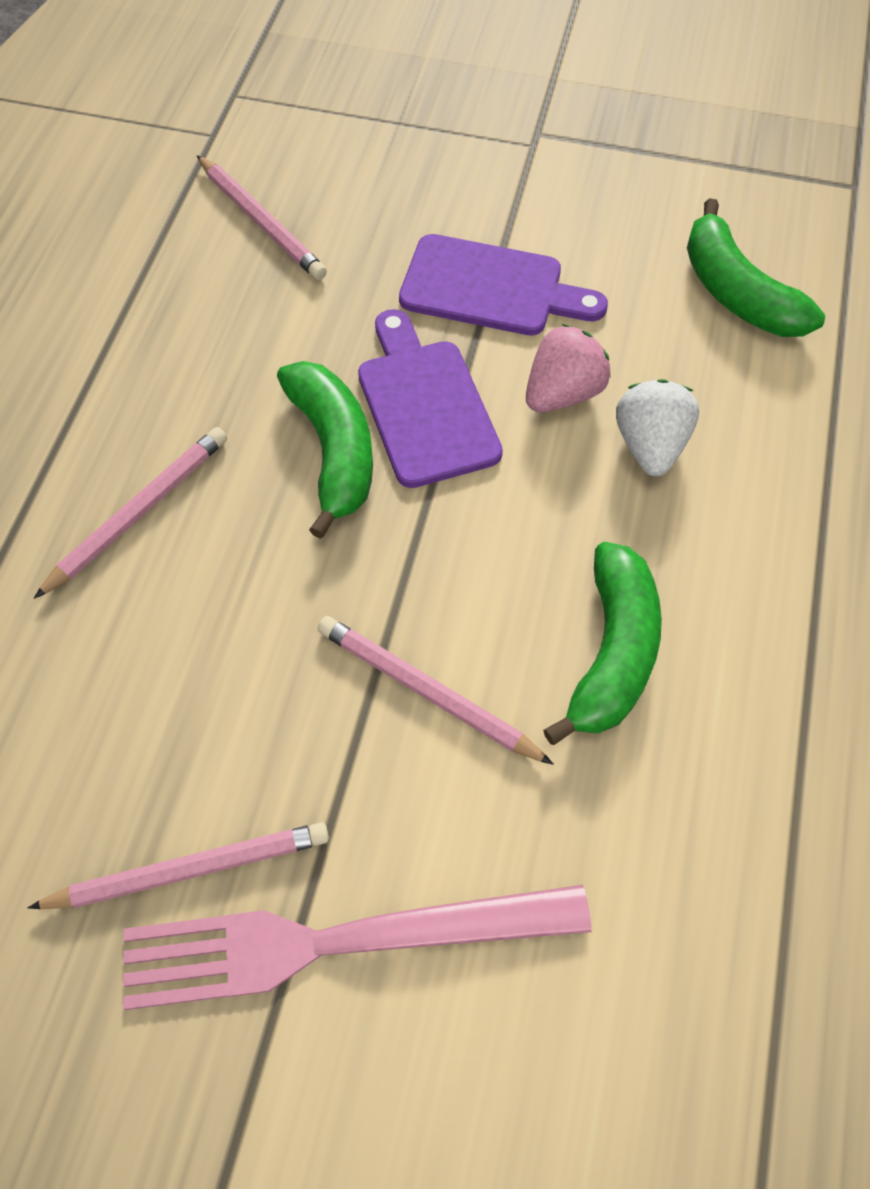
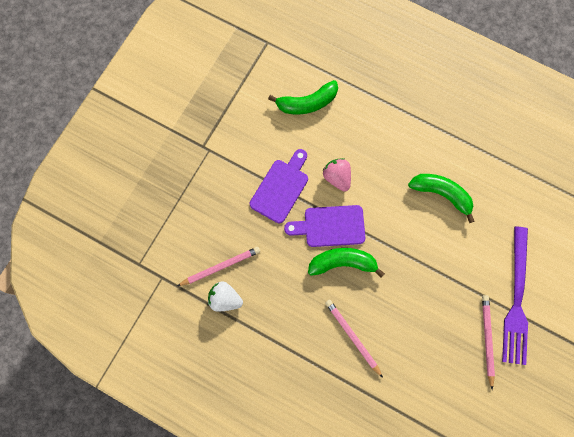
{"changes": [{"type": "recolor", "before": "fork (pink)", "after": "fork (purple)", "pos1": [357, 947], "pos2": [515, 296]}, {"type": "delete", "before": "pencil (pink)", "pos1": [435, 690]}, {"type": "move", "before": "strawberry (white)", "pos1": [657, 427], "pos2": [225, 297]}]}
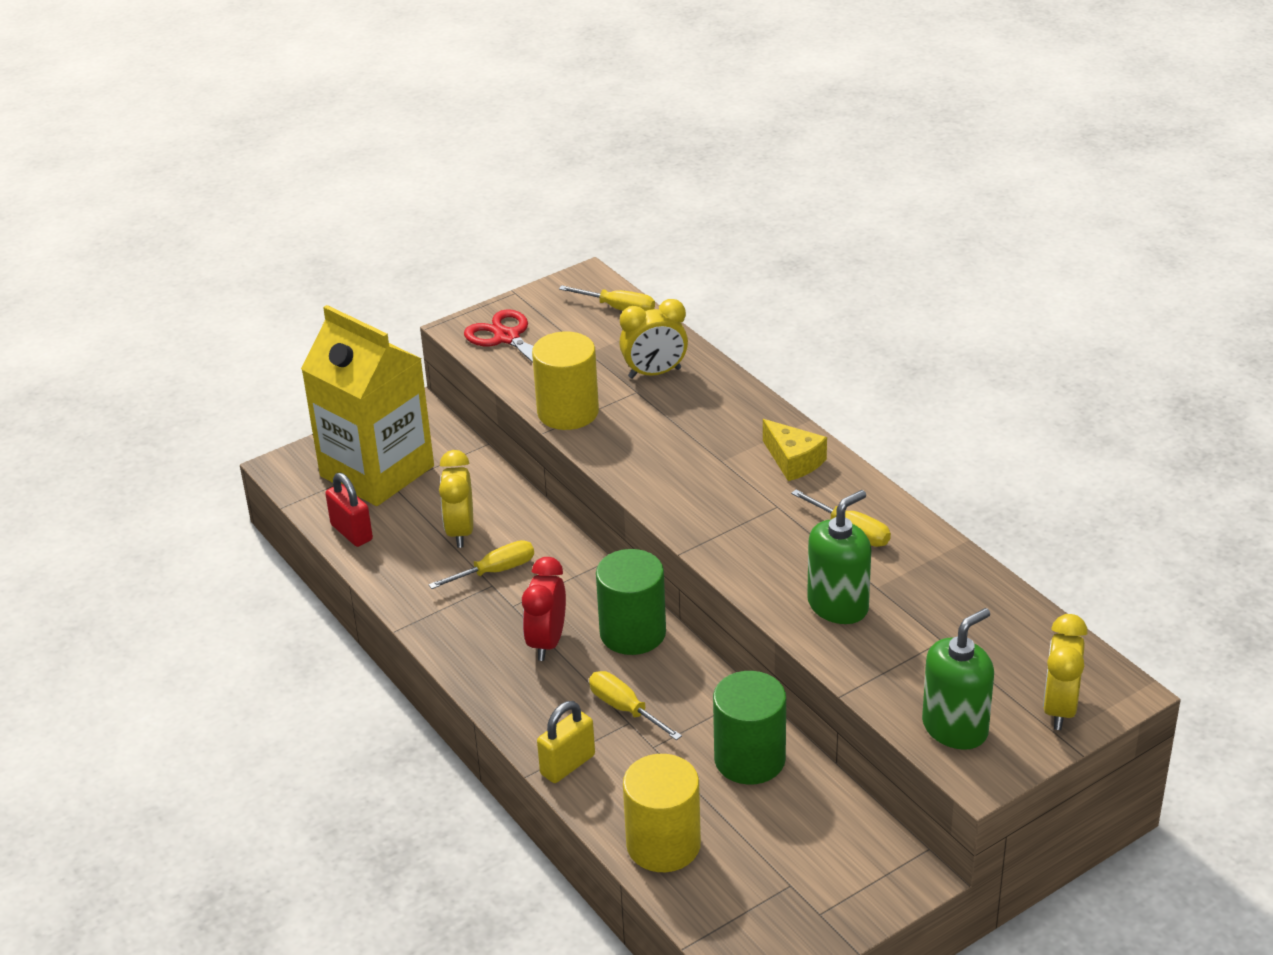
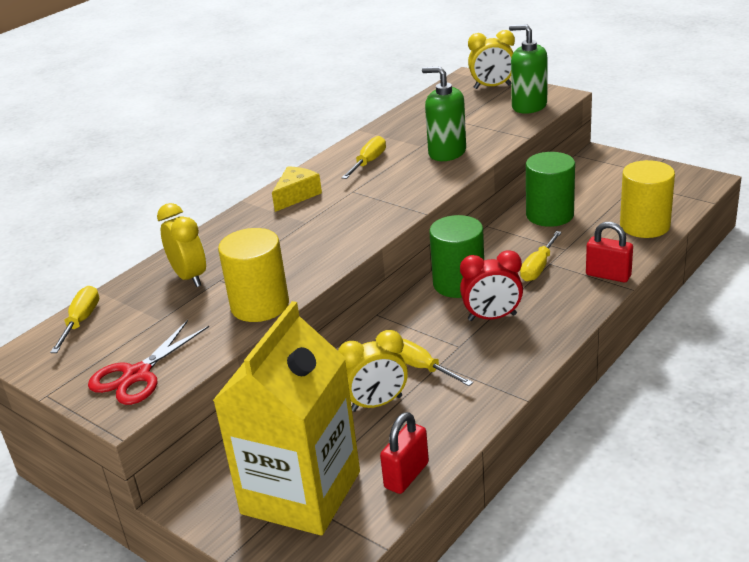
{"changes": [{"type": "recolor", "before": "padlock (yellow)", "after": "padlock (red)", "pos1": [566, 742], "pos2": [609, 252]}]}
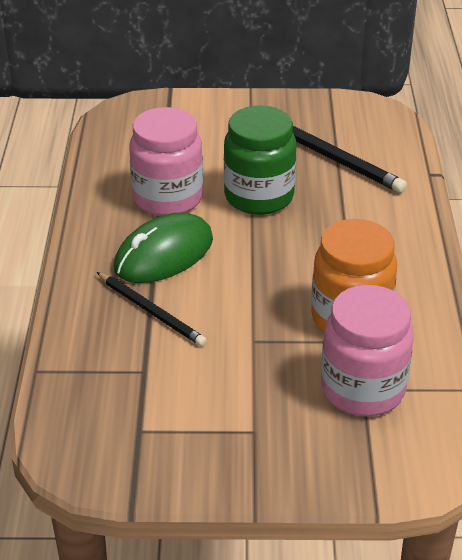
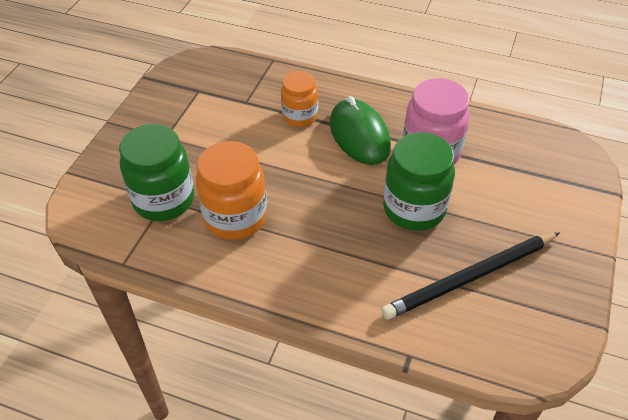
{"changes": [{"type": "replace", "before": "pencil (black)", "after": "jar (orange)", "pos1": [152, 309], "pos2": [299, 99]}, {"type": "recolor", "before": "jar (pink)", "after": "jar (green)", "pos1": [367, 351], "pos2": [156, 172]}]}
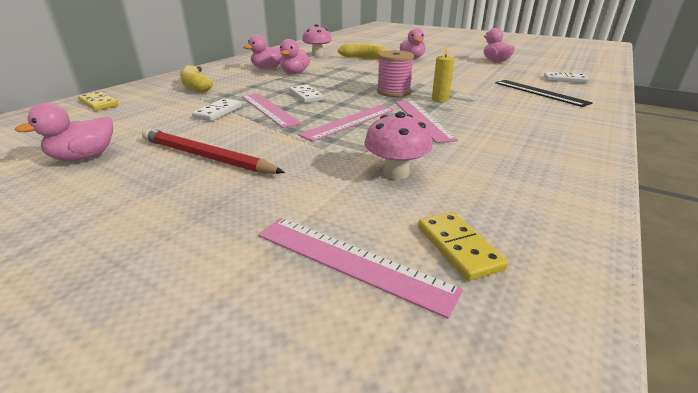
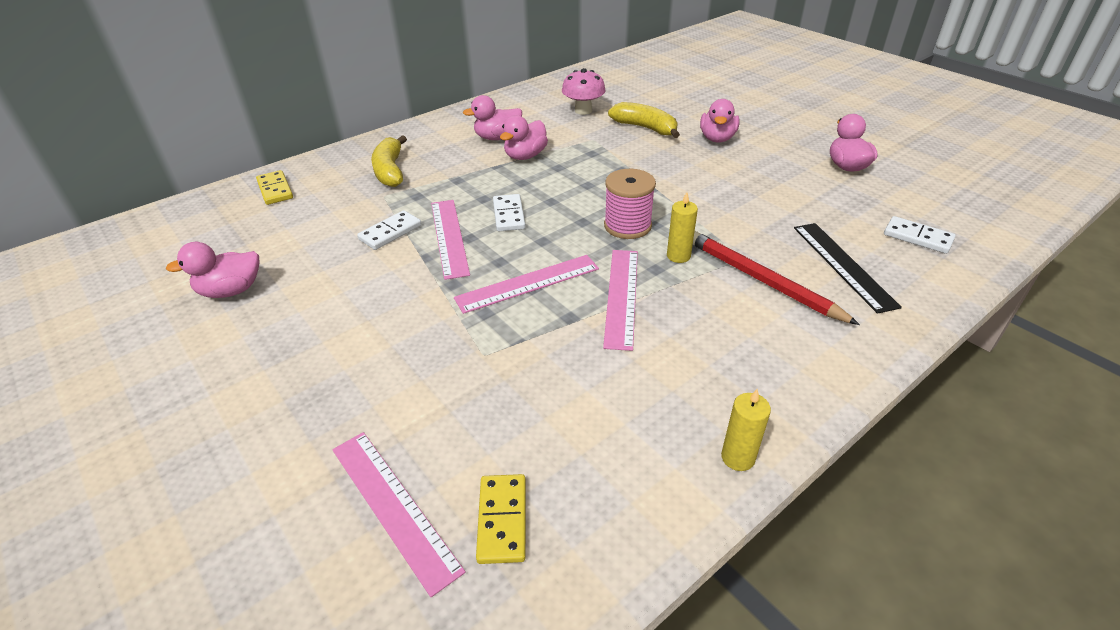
{"changes": [{"type": "move", "before": "pencil (red)", "pos1": [213, 151], "pos2": [776, 278]}, {"type": "delete", "before": "mushroom (pink)", "pos1": [398, 146]}, {"type": "insert", "after": "candle (yellow)", "pos2": [746, 430]}]}
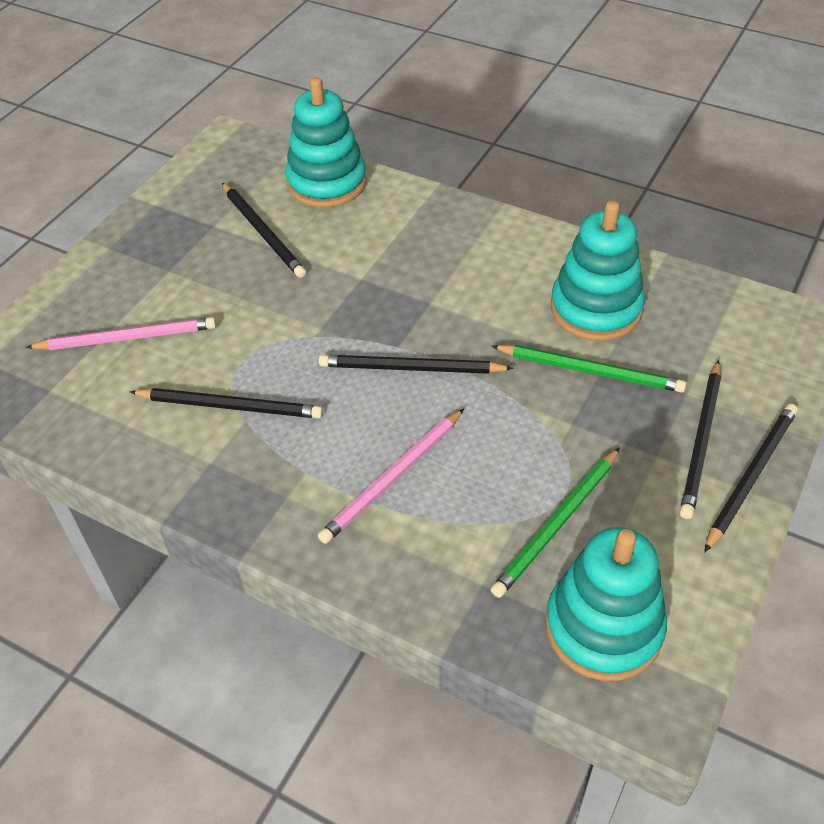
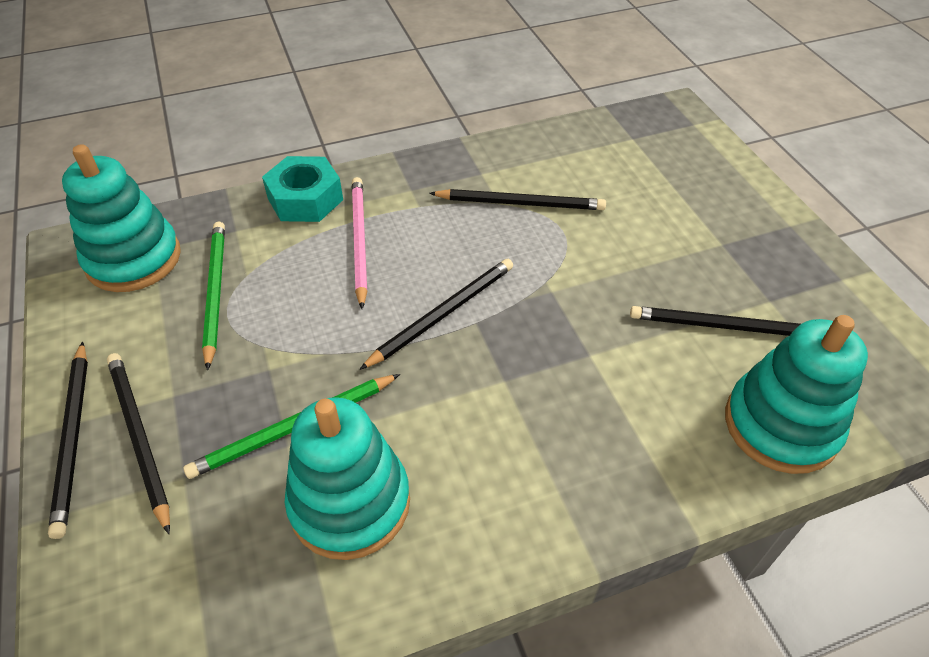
{"changes": [{"type": "delete", "before": "pencil (pink)", "pos1": [120, 333]}, {"type": "rotate", "before": "pencil (black)", "pos1": [226, 403], "pos2": [517, 199], "turn": -135}, {"type": "insert", "after": "nut (turquoise)", "pos2": [302, 189]}]}
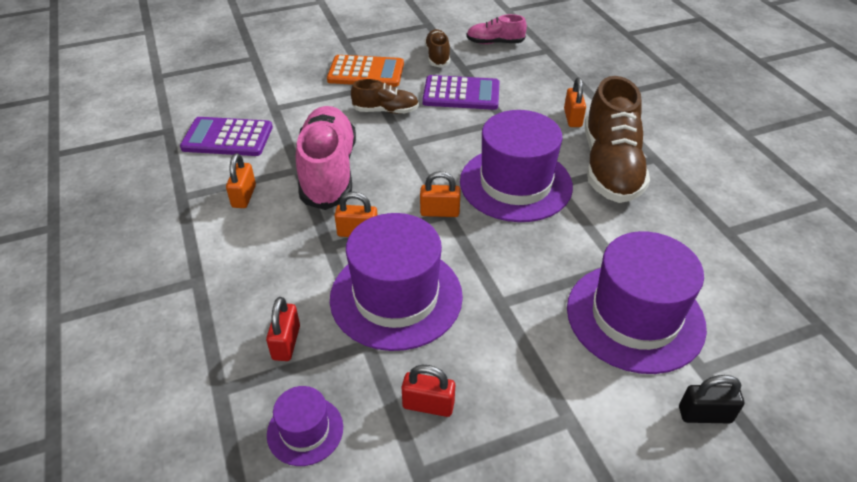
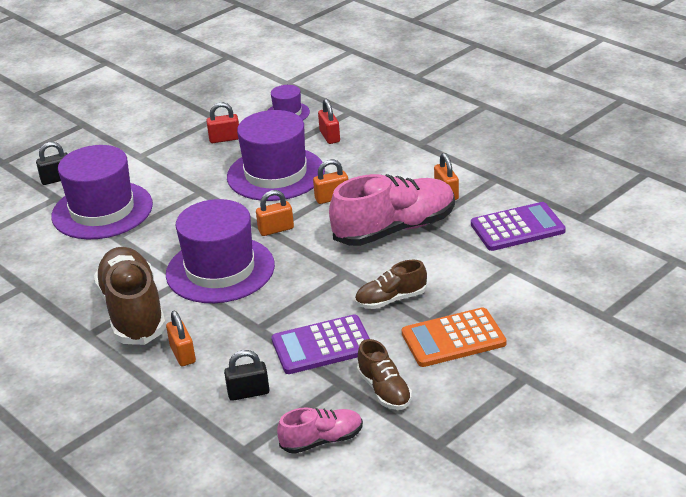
{"changes": [{"type": "rotate", "before": "shoe (pink)", "pos1": [326, 158], "pos2": [392, 210], "turn": -90}, {"type": "insert", "after": "padlock (black)", "pos2": [246, 375]}]}
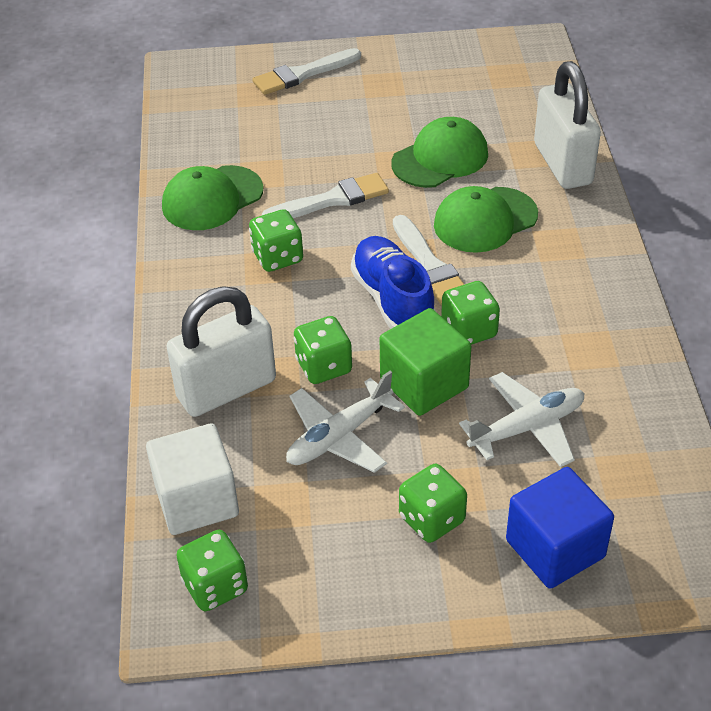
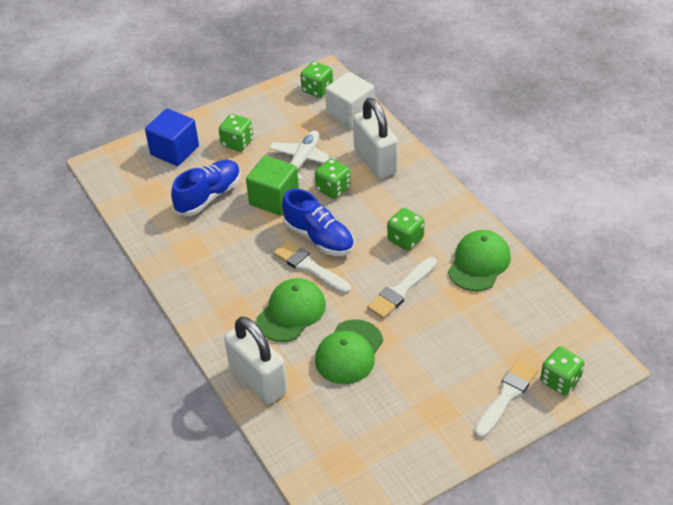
{"changes": [{"type": "rotate", "before": "padlock (white)", "pos1": [221, 352], "pos2": [375, 138], "turn": -60}, {"type": "move", "before": "dice (green)", "pos1": [470, 313], "pos2": [562, 371]}, {"type": "replace", "before": "plane (white)", "after": "shoe (blue)", "pos1": [521, 419], "pos2": [206, 188]}]}
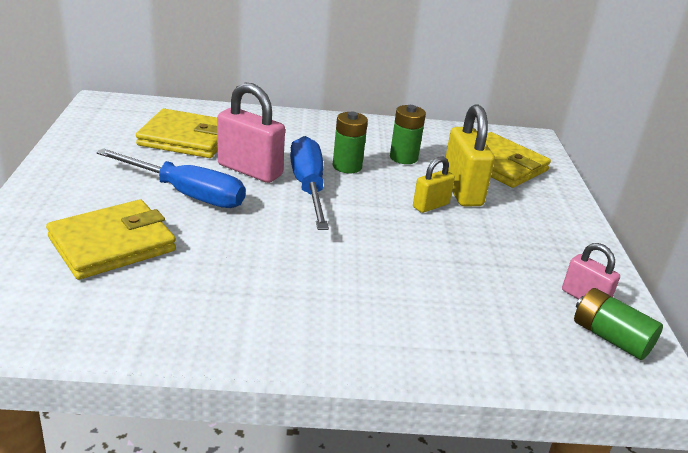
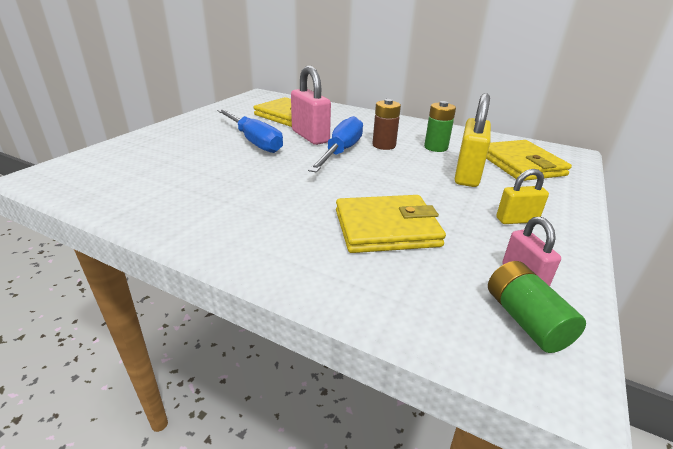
{"changes": [{"type": "move", "before": "wallet (yellow)", "pos1": [111, 239], "pos2": [391, 224]}, {"type": "recolor", "before": "battery (green)", "after": "battery (brown)", "pos1": [350, 142], "pos2": [386, 124]}, {"type": "move", "before": "padlock (yellow)", "pos1": [434, 184], "pos2": [522, 196]}]}
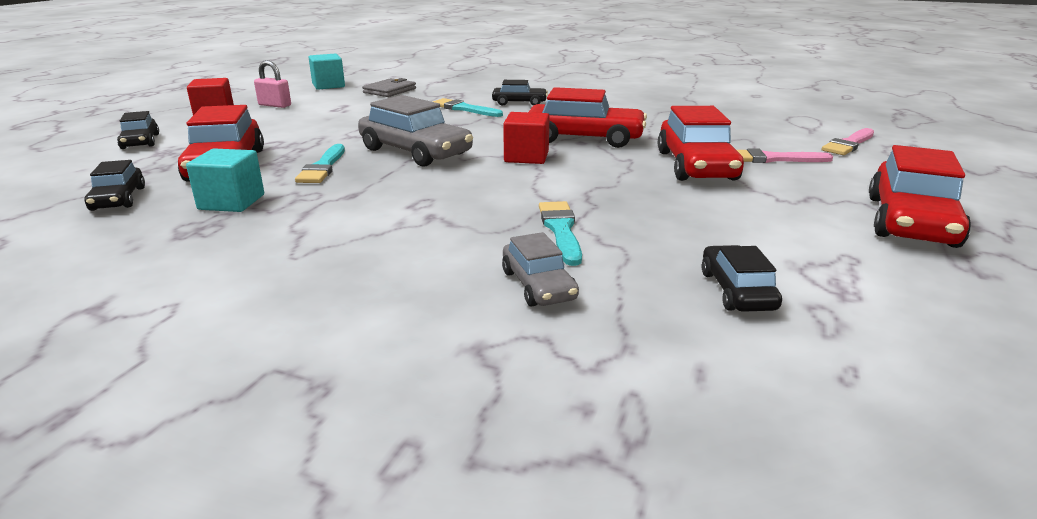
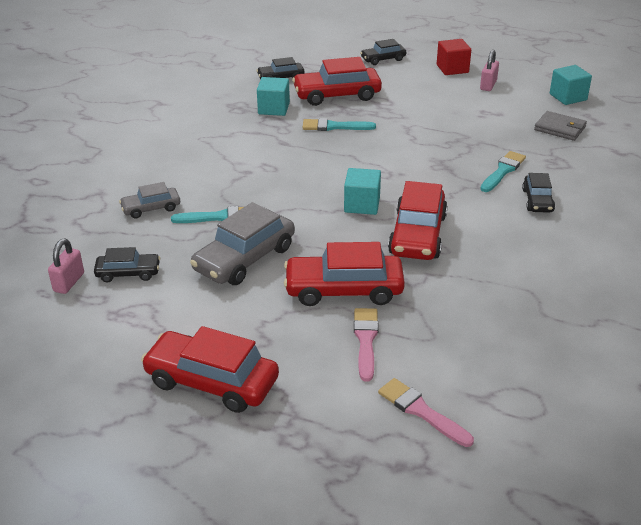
{"changes": [{"type": "move", "before": "car (grey)", "pos1": [415, 130], "pos2": [242, 243]}, {"type": "recolor", "before": "cube (red)", "after": "cube (turquoise)", "pos1": [526, 138], "pos2": [362, 191]}, {"type": "insert", "after": "padlock (pink)", "pos2": [66, 266]}]}
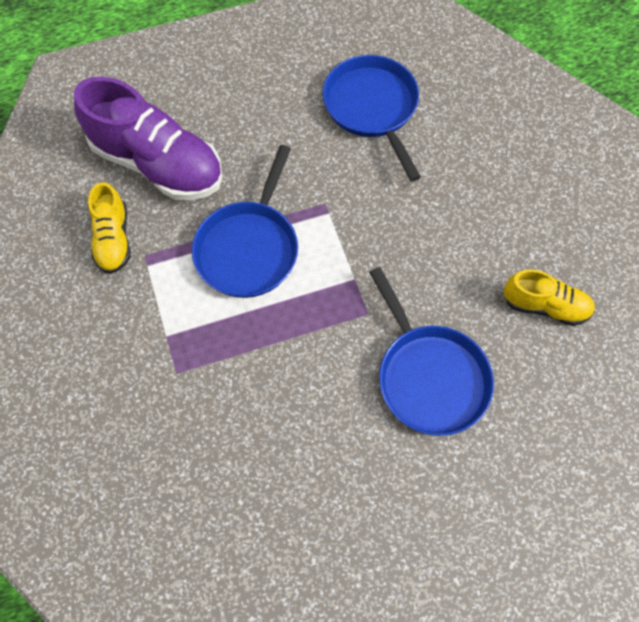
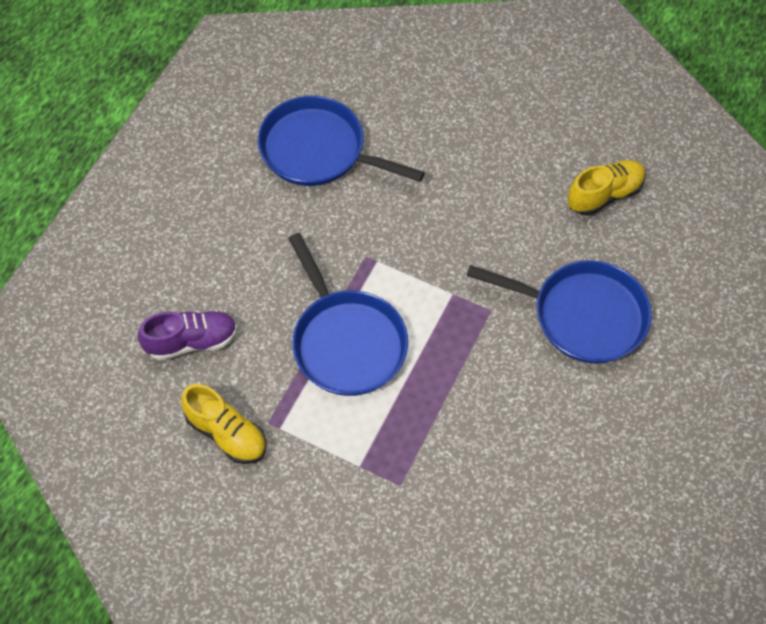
{"changes": [{"type": "resize", "before": "shoe (purple)", "pos1": [148, 138], "pos2": [187, 335], "scale": 0.53}]}
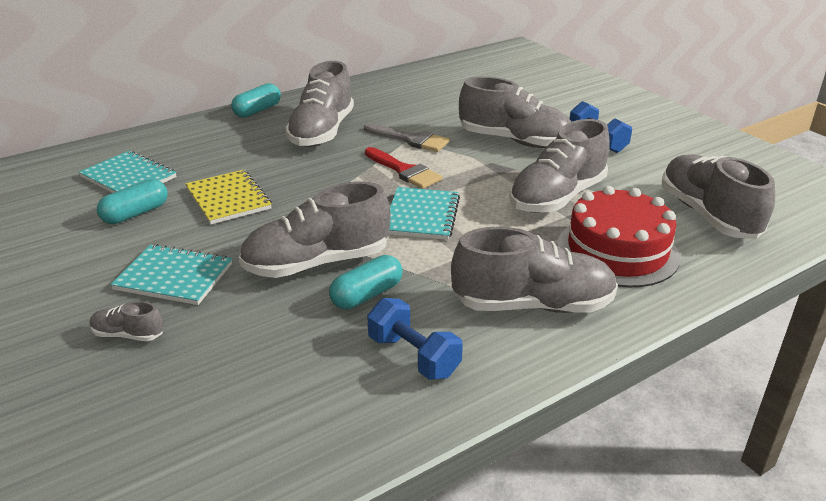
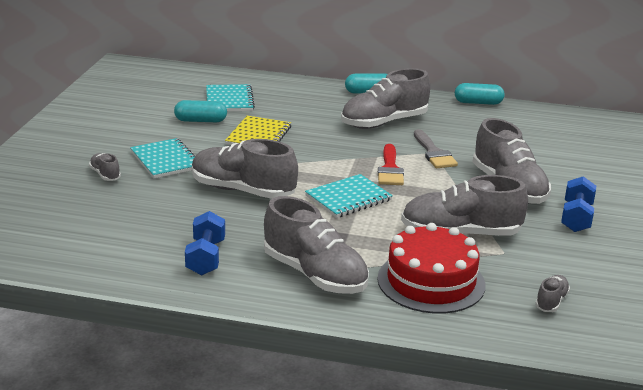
{"changes": [{"type": "move", "before": "capsule (turquoise)", "pos1": [366, 282], "pos2": [480, 94]}, {"type": "resize", "before": "shoe (grey)", "pos1": [718, 196], "pos2": [552, 293], "scale": 0.45}]}
